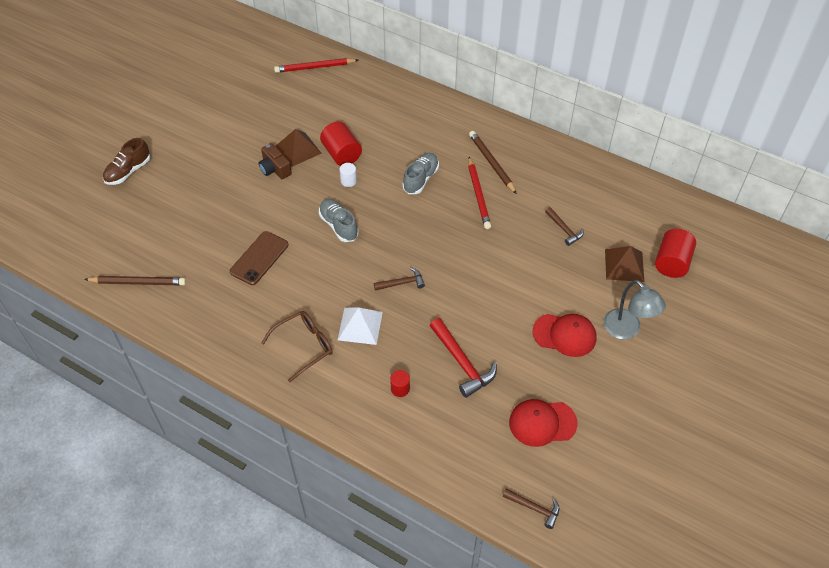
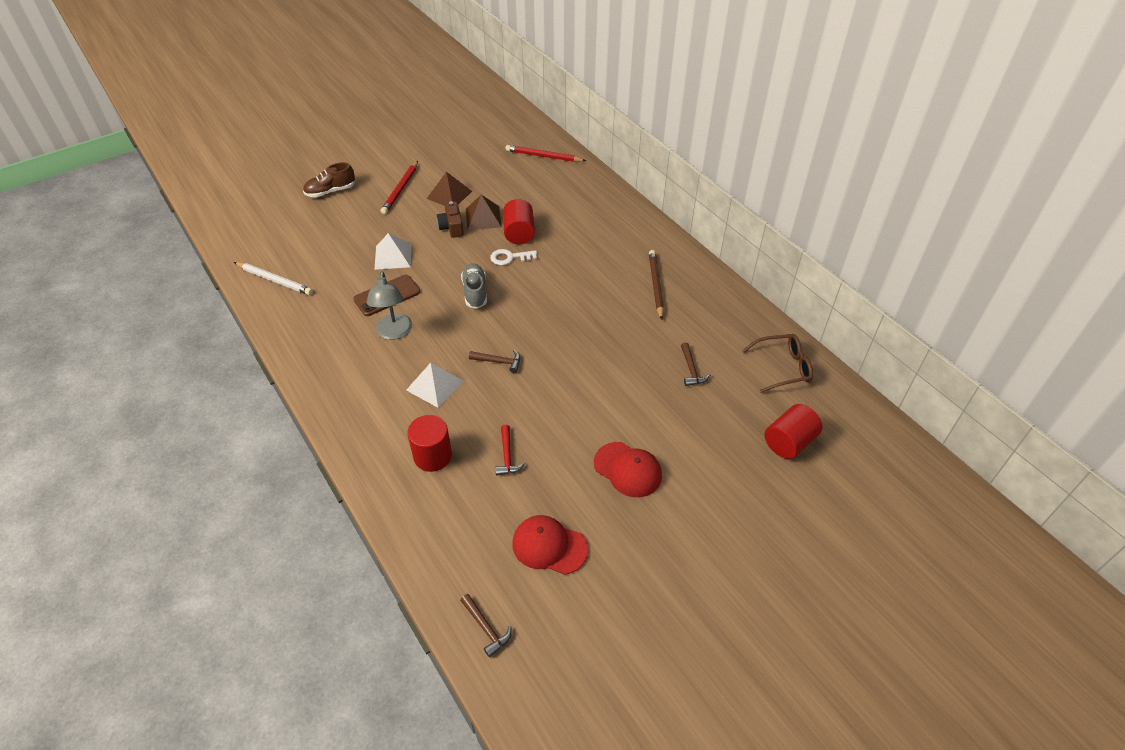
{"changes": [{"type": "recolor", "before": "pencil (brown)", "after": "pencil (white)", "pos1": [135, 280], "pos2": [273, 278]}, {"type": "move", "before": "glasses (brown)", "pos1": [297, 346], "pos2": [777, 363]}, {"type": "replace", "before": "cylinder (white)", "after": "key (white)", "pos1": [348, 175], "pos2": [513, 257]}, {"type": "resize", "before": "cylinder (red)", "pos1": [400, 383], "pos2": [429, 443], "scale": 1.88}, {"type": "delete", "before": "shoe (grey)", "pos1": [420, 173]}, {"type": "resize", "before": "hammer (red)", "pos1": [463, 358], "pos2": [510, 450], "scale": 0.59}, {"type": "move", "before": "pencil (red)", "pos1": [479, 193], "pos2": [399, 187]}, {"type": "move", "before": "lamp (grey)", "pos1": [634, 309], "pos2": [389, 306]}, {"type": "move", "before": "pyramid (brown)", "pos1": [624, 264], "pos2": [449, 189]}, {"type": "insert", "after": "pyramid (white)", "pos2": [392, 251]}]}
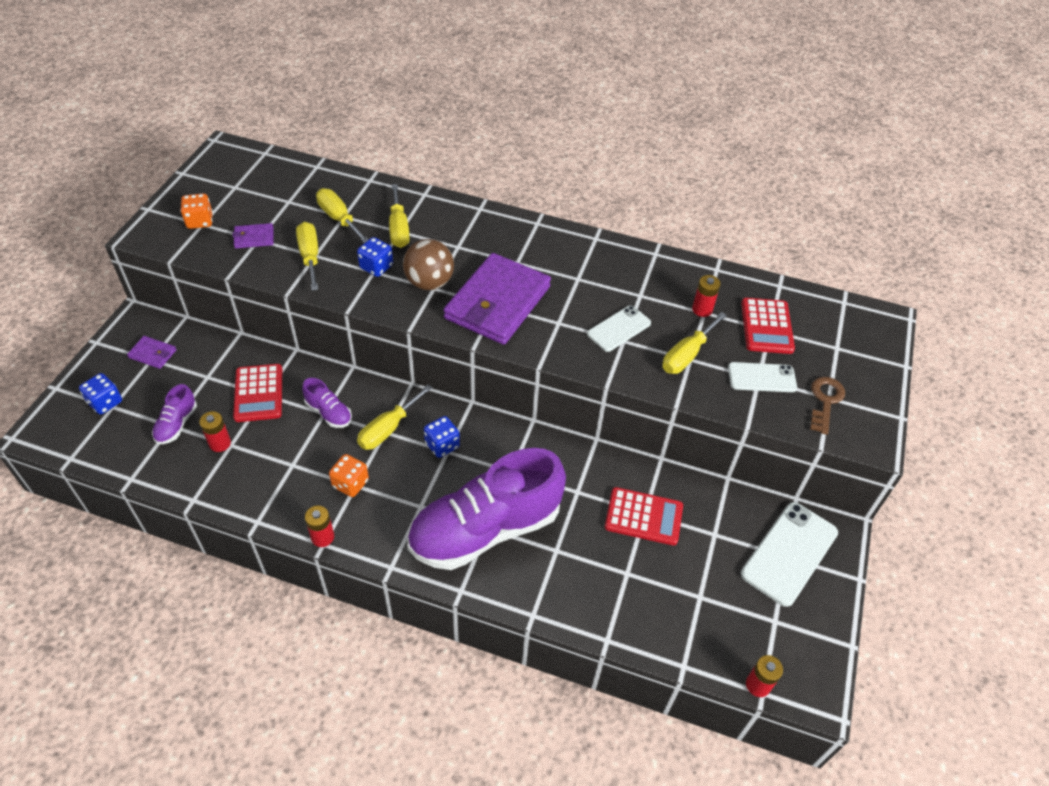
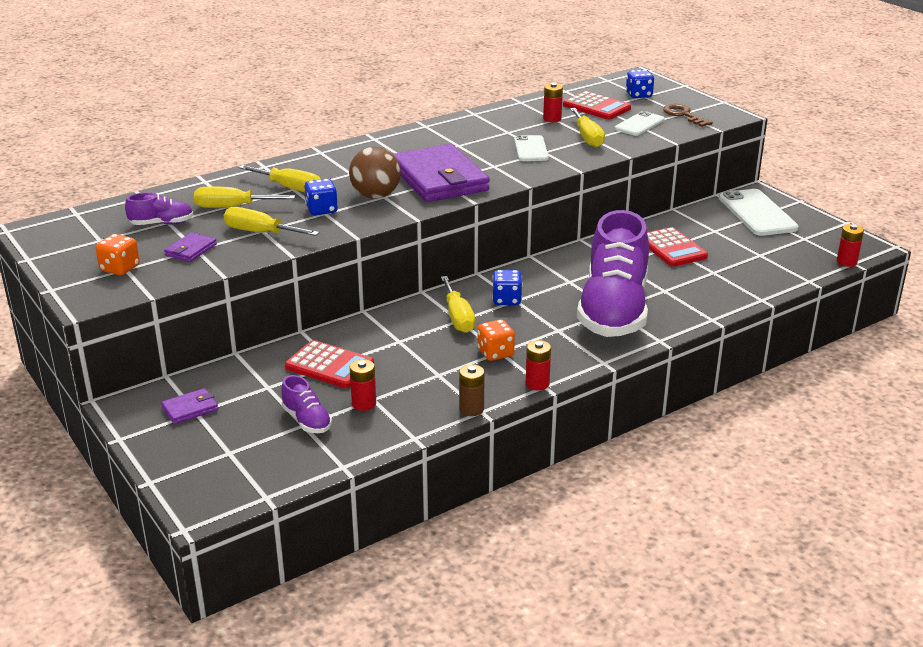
{"changes": [{"type": "move", "before": "dice (blue)", "pos1": [100, 393], "pos2": [640, 84]}, {"type": "move", "before": "shoe (purple)", "pos1": [327, 403], "pos2": [159, 208]}, {"type": "rotate", "before": "calculator (red)", "pos1": [644, 516], "pos2": [677, 247], "turn": 105}, {"type": "insert", "after": "battery (brown)", "pos2": [472, 390]}]}
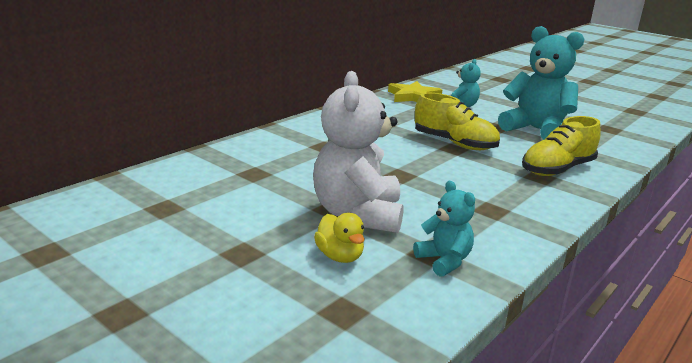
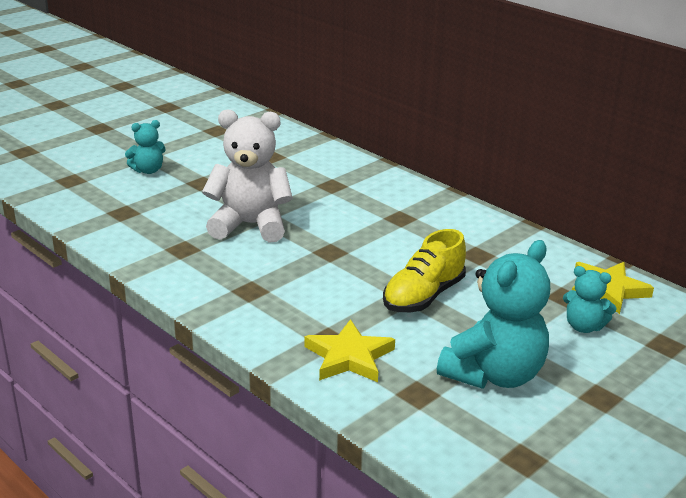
{"changes": [{"type": "delete", "before": "duck (yellow)", "pos1": [339, 238]}, {"type": "move", "before": "teddy bear (turquoise)", "pos1": [444, 229], "pos2": [145, 147]}, {"type": "replace", "before": "shoe (yellow)", "after": "star (yellow)", "pos1": [561, 146], "pos2": [350, 350]}]}
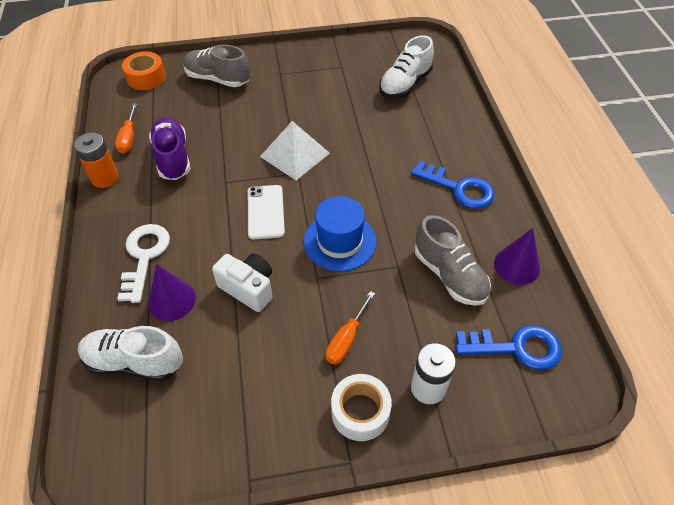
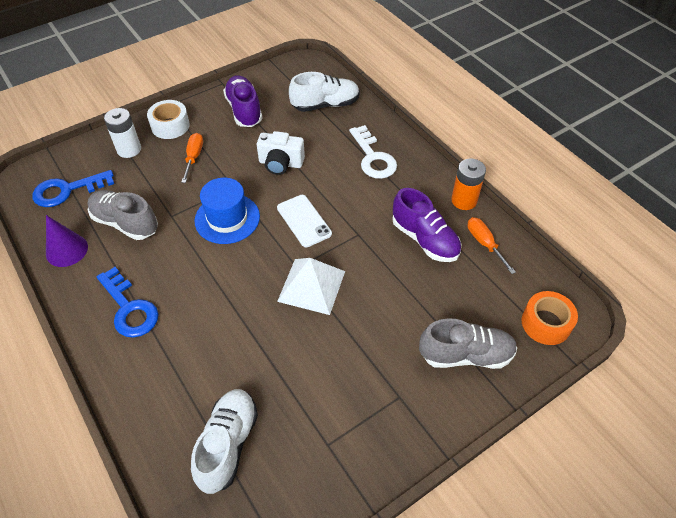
{"changes": [{"type": "delete", "before": "cone (purple)", "pos1": [172, 292]}, {"type": "rotate", "before": "key (blue)", "pos1": [453, 184], "pos2": [127, 302], "turn": -135}, {"type": "insert", "after": "shoe (purple)", "pos2": [243, 101]}]}
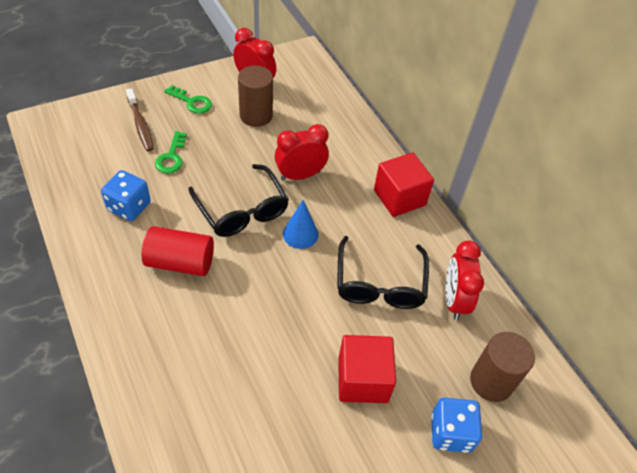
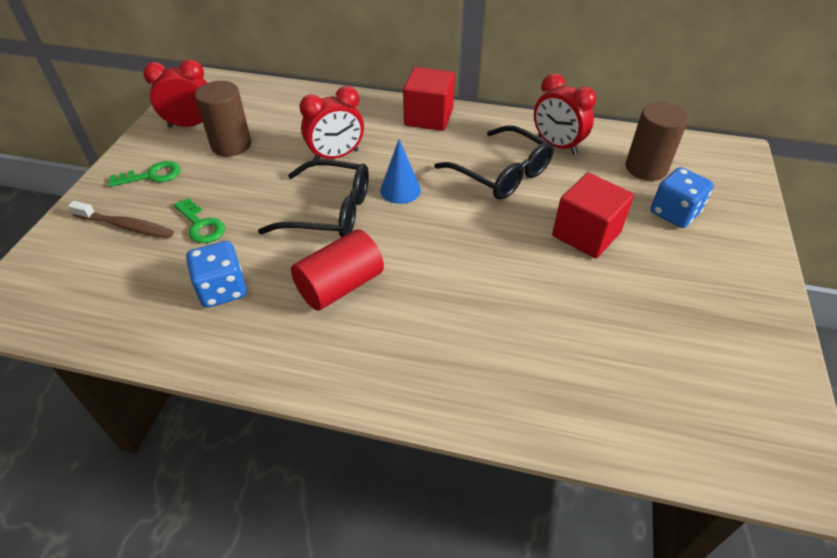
{"changes": [{"type": "rotate", "before": "clock (red)", "pos1": [302, 152], "pos2": [331, 123], "turn": -135}]}
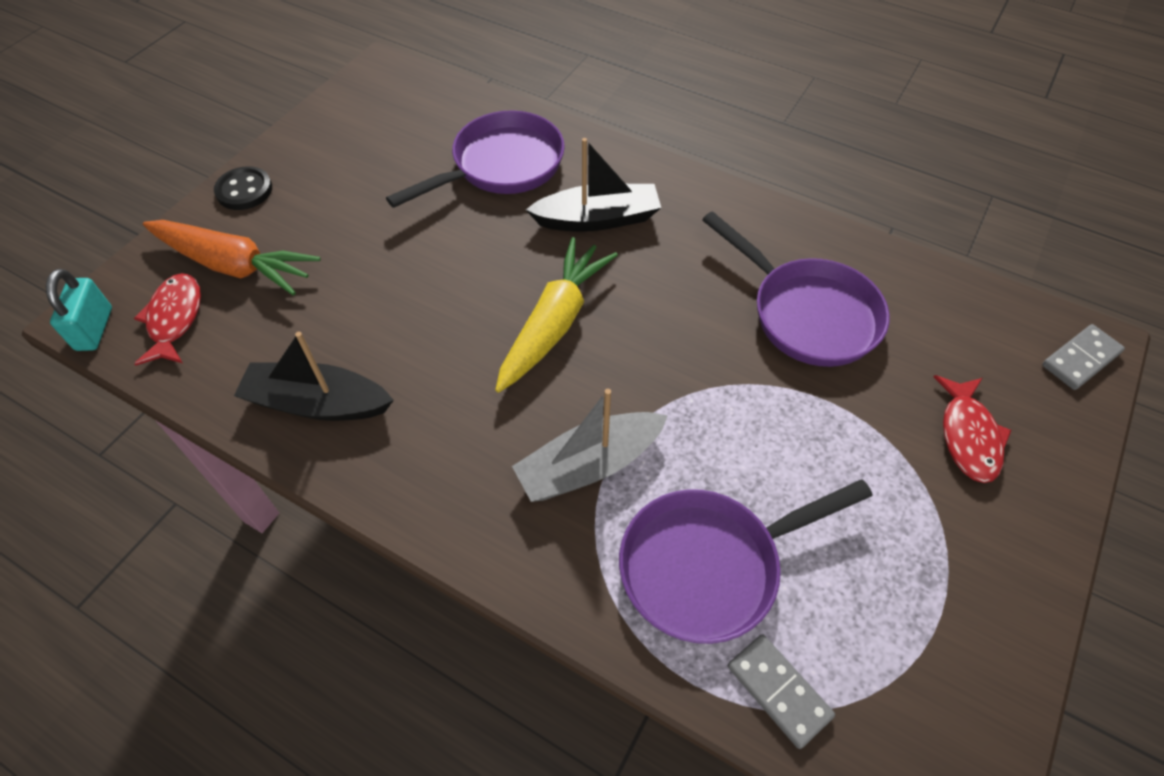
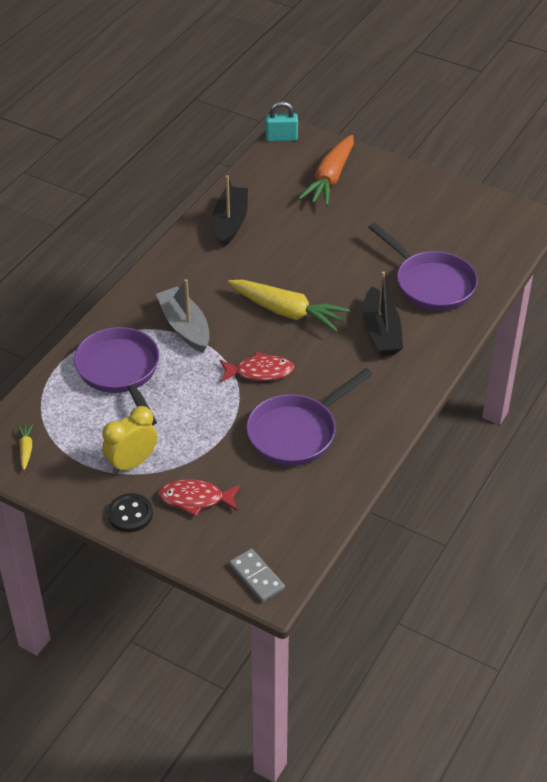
{"changes": [{"type": "move", "before": "fish (red)", "pos1": [167, 319], "pos2": [257, 367]}, {"type": "move", "before": "button (black)", "pos1": [243, 188], "pos2": [130, 512]}, {"type": "delete", "before": "domino (grey)", "pos1": [781, 691]}, {"type": "insert", "after": "carrot (yellow)", "pos2": [25, 447]}, {"type": "insert", "after": "clock (yellow)", "pos2": [129, 440]}]}
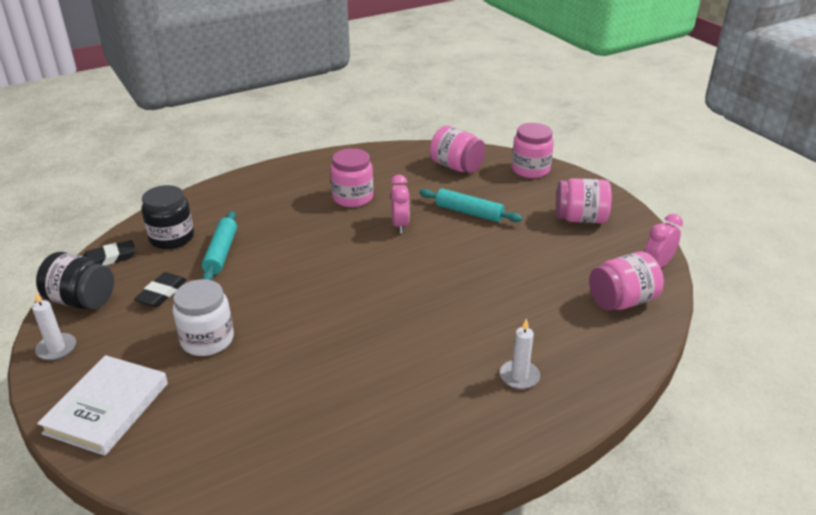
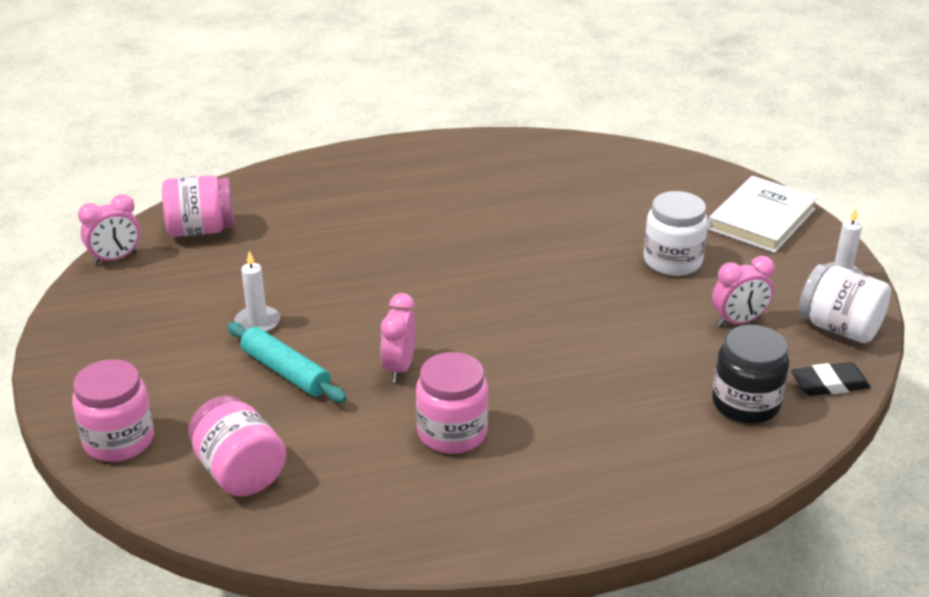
{"changes": [{"type": "recolor", "before": "jar (black)", "after": "jar (white)", "pos1": [75, 280], "pos2": [845, 303]}, {"type": "replace", "before": "eraser (black)", "after": "clock (pink)", "pos1": [160, 289], "pos2": [743, 291]}, {"type": "delete", "before": "rolling pin (turquoise)", "pos1": [219, 245]}, {"type": "move", "before": "candle (white)", "pos1": [520, 353], "pos2": [257, 291]}, {"type": "delete", "before": "jar (pink)", "pos1": [584, 200]}]}
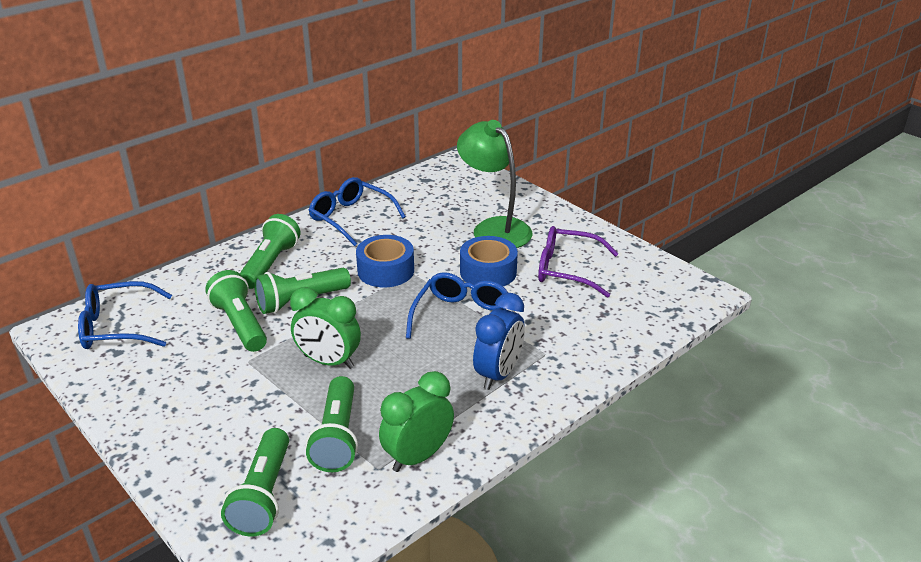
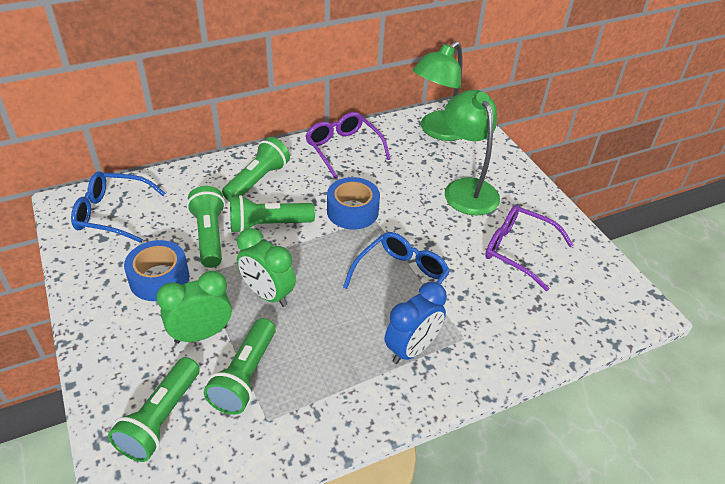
{"changes": [{"type": "recolor", "before": "glasses (blue)", "after": "glasses (purple)", "pos1": [357, 211], "pos2": [348, 145]}, {"type": "move", "before": "clock (green)", "pos1": [416, 421], "pos2": [194, 307]}, {"type": "move", "before": "tape (blue)", "pos1": [489, 261], "pos2": [156, 270]}, {"type": "insert", "after": "lamp (green)", "pos2": [437, 91]}]}
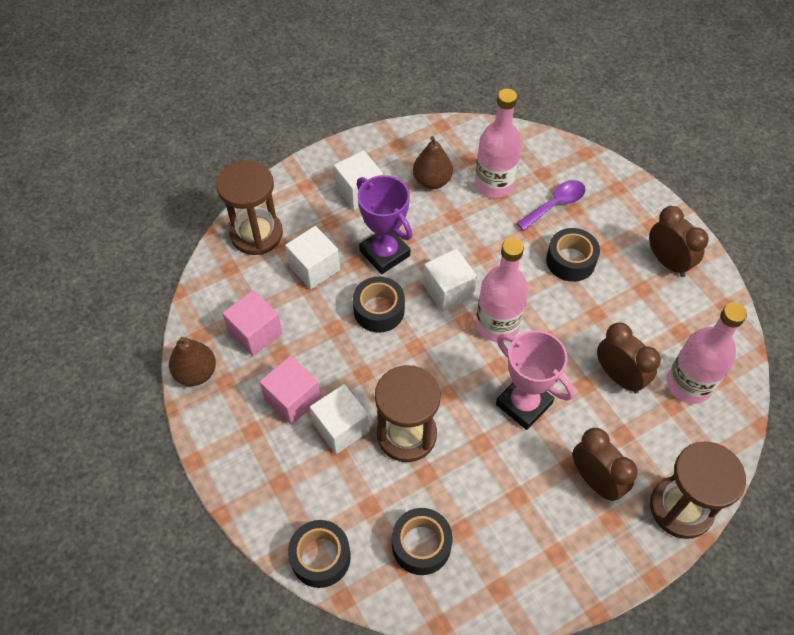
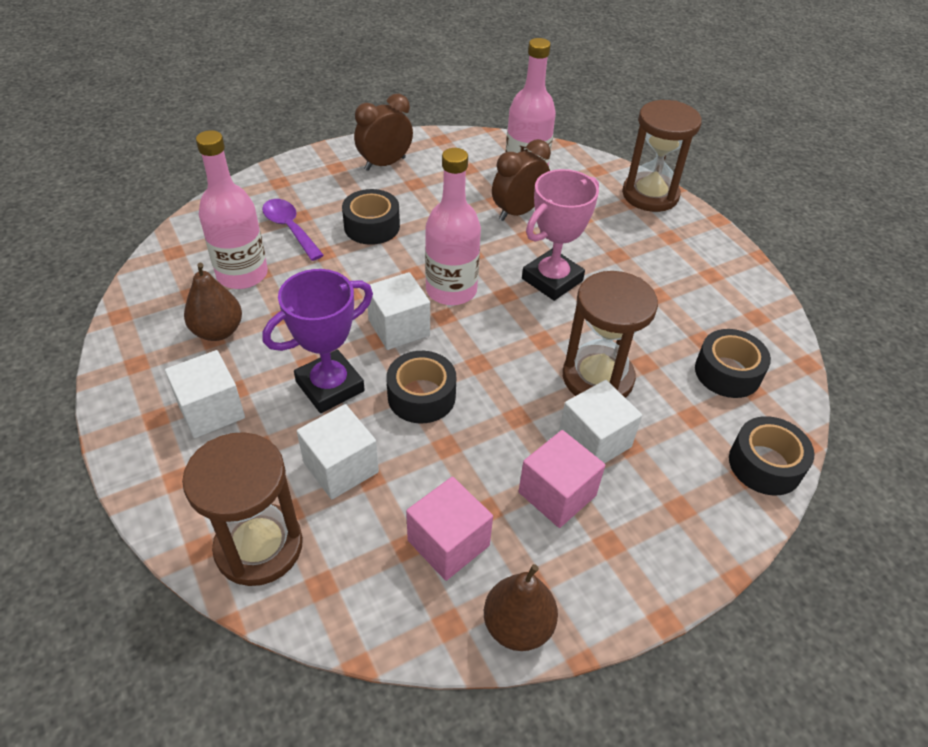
{"changes": [{"type": "delete", "before": "clock (brown)", "pos1": [605, 464]}]}
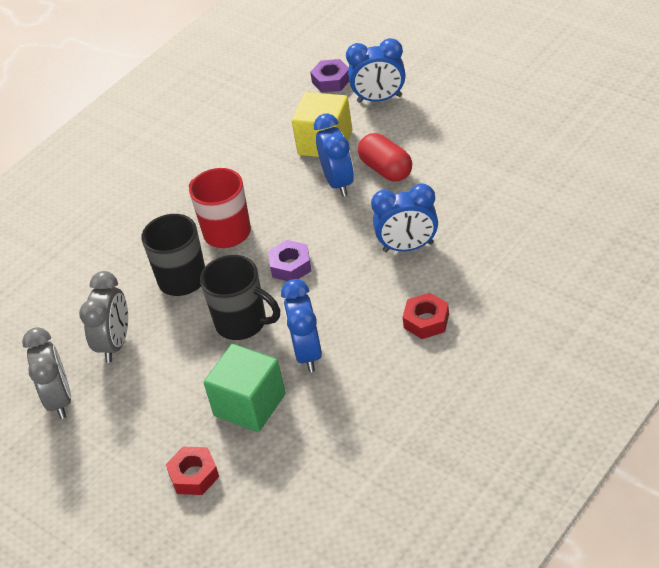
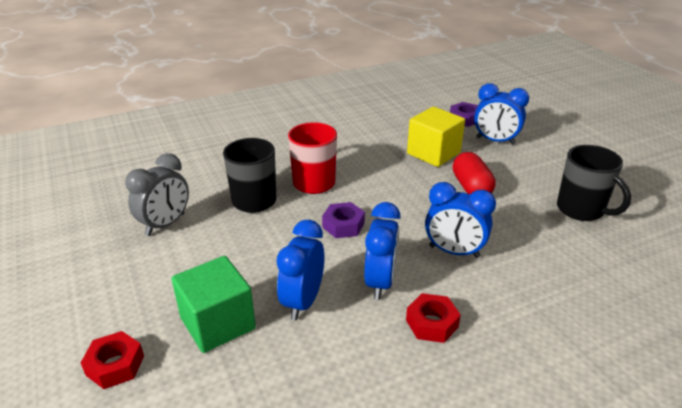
{"changes": [{"type": "delete", "before": "clock (grey)", "pos1": [46, 373]}, {"type": "move", "before": "mug (black)", "pos1": [240, 297], "pos2": [594, 183]}, {"type": "move", "before": "clock (blue)", "pos1": [334, 155], "pos2": [382, 251]}]}
